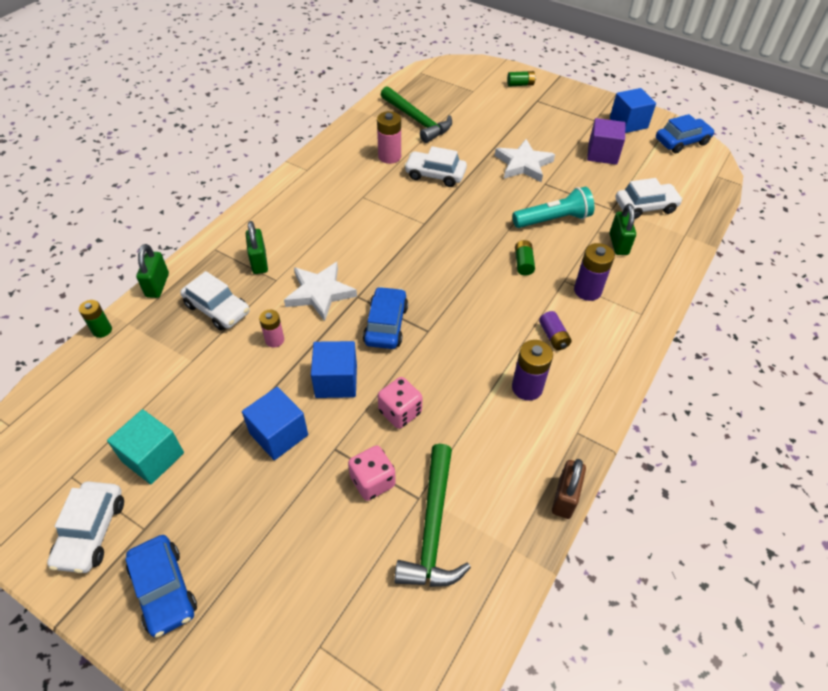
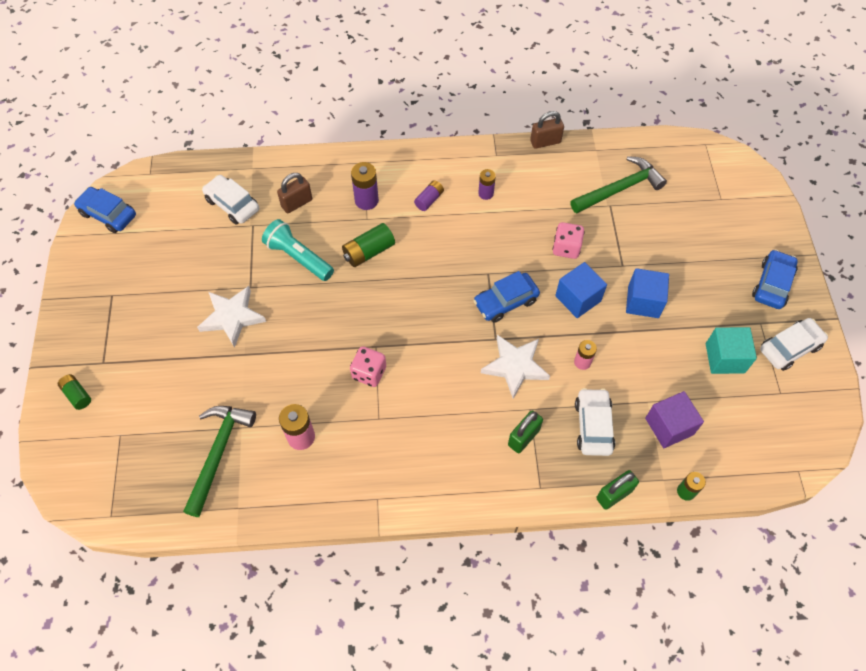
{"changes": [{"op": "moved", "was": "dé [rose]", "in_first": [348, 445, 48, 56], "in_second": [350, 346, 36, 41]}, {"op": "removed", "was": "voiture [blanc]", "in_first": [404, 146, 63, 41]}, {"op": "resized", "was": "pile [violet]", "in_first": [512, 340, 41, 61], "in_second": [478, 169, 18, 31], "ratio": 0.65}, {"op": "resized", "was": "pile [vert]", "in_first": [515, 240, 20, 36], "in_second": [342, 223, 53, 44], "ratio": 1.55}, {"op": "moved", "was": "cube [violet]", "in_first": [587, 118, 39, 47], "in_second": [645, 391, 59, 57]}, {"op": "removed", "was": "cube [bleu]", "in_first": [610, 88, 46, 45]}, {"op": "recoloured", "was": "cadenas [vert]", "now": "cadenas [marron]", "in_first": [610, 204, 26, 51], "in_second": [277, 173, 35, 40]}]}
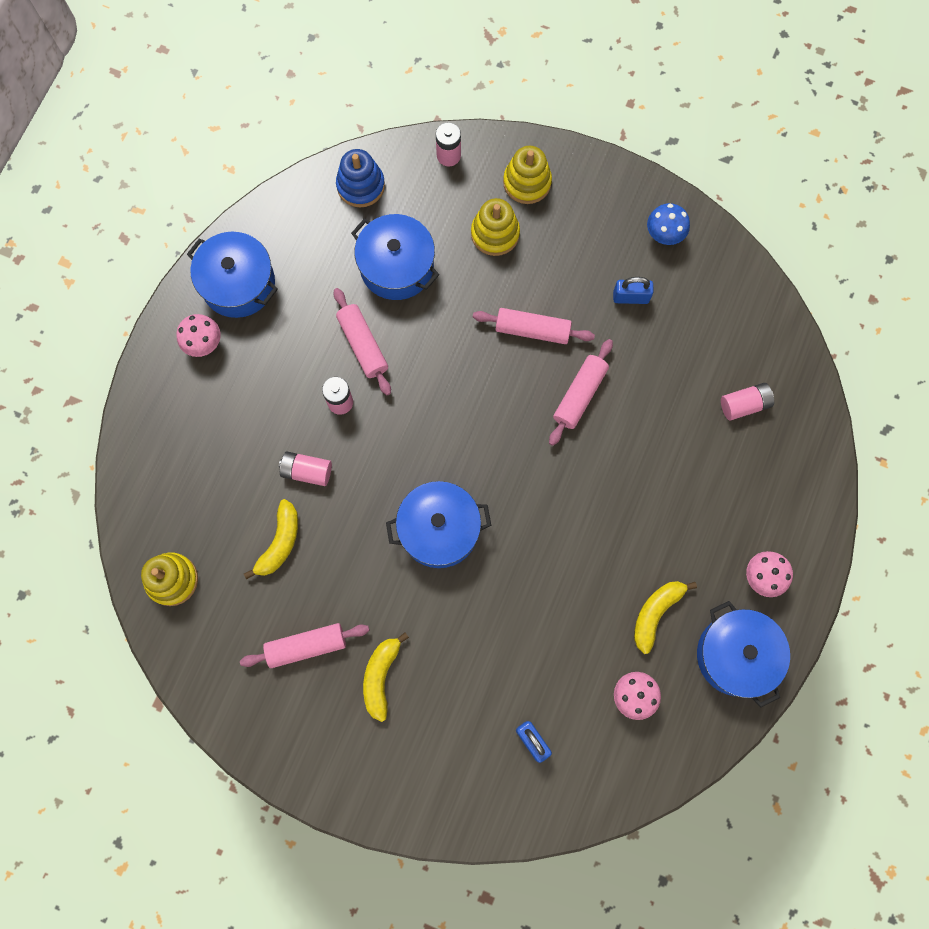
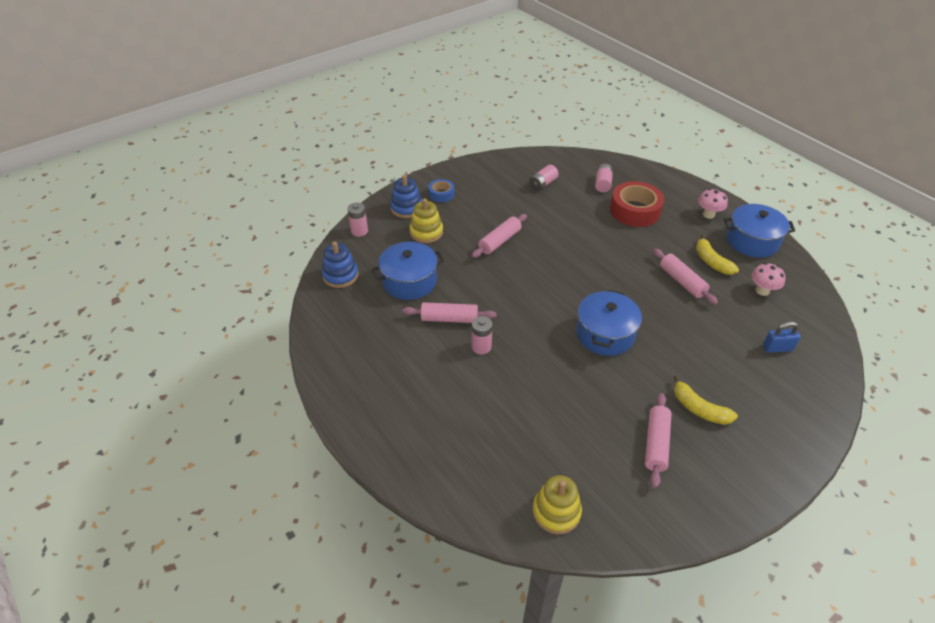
{"changes": [{"op": "removed", "was": "champignon [rose]", "in_first": [177, 314, 44, 43]}, {"op": "removed", "was": "marmite [bleu]", "in_first": [187, 232, 91, 86]}, {"op": "removed", "was": "banane [jaune]", "in_first": [244, 499, 54, 81]}, {"op": "moved", "was": "pile [rose]", "in_first": [279, 451, 53, 35], "in_second": [529, 165, 29, 26]}, {"op": "recoloured", "was": "jouet à empiler [jaune]", "now": "jouet à empiler [bleu]", "in_first": [503, 146, 49, 58], "in_second": [390, 175, 32, 43]}, {"op": "moved", "was": "rouleau à pâtisserie [rose]", "in_first": [549, 339, 64, 107], "in_second": [653, 248, 65, 57]}, {"op": "removed", "was": "cadenas [bleu]", "in_first": [613, 277, 40, 27]}, {"op": "removed", "was": "champignon [bleu]", "in_first": [647, 203, 43, 42]}, {"op": "added", "now": "ruban adhésif [bleu]", "in_second": [428, 179, 26, 23]}, {"op": "added", "now": "ruban adhésif [rouge]", "in_second": [610, 181, 54, 46]}]}
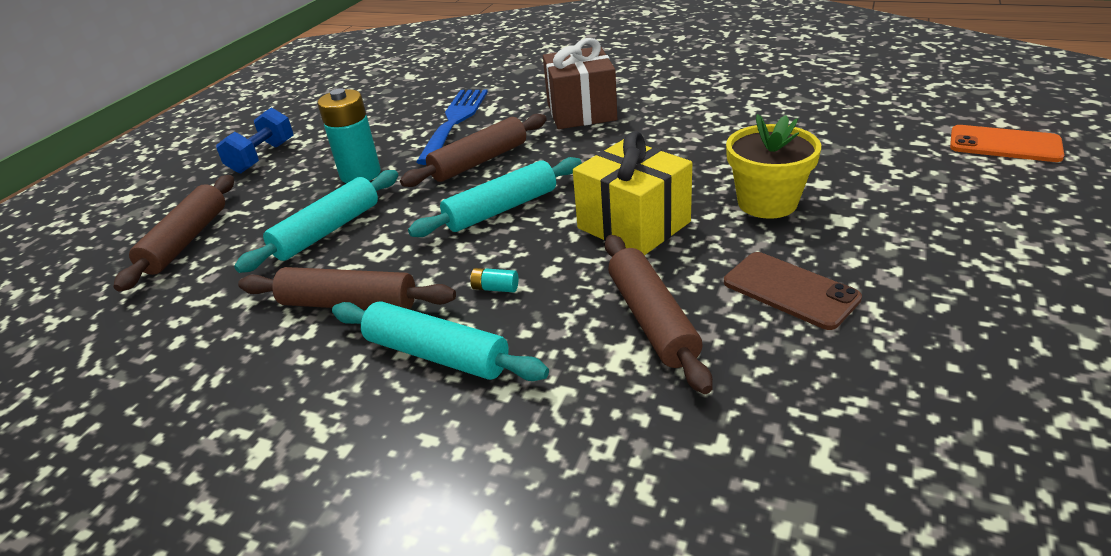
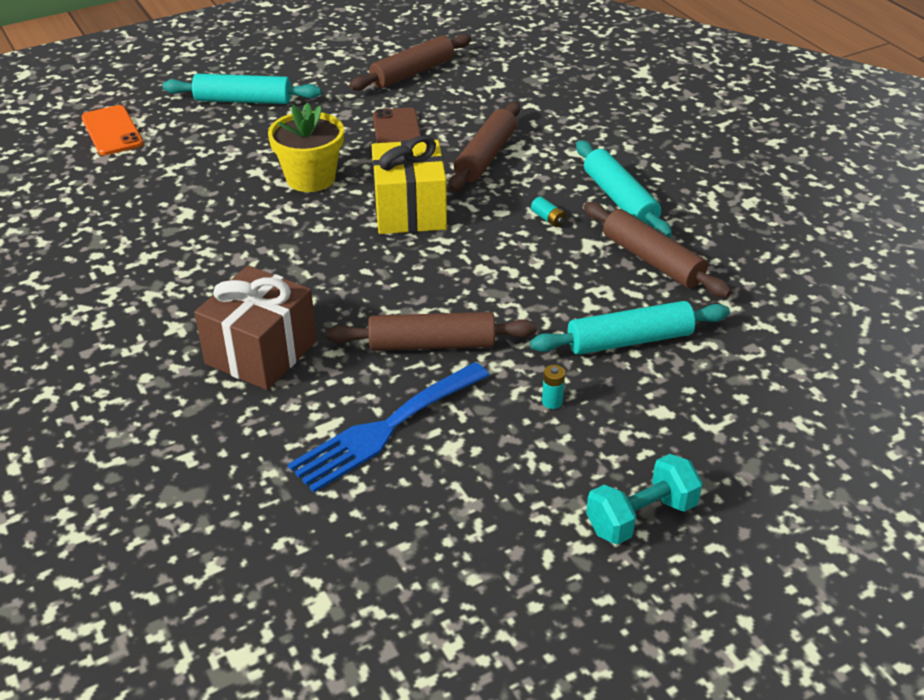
{"changes": [{"op": "moved", "was": "rouleau à pâtisserie [marron]", "in_first": [114, 175, 120, 117], "in_second": [349, 34, 123, 57]}, {"op": "recoloured", "was": "haltère [bleu]", "now": "haltère [turquoise]", "in_first": [216, 108, 78, 66], "in_second": [586, 454, 117, 91]}, {"op": "resized", "was": "pile [turquoise]", "in_first": [318, 88, 63, 95], "in_second": [542, 365, 23, 44], "ratio": 0.41}, {"op": "moved", "was": "rouleau à pâtisserie [turquoise]", "in_first": [408, 157, 174, 80], "in_second": [162, 74, 159, 30]}]}
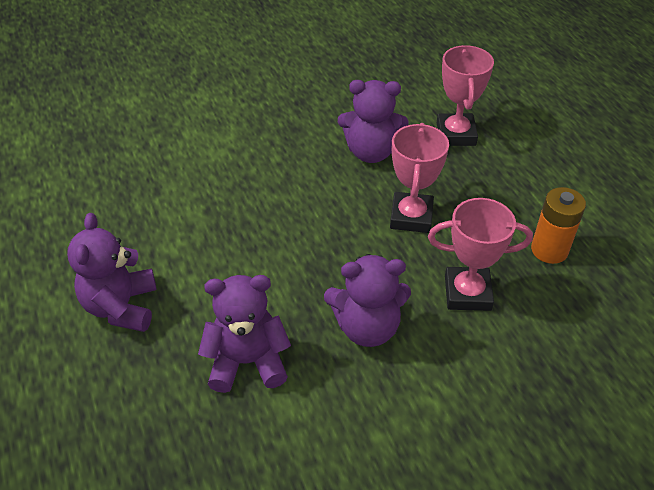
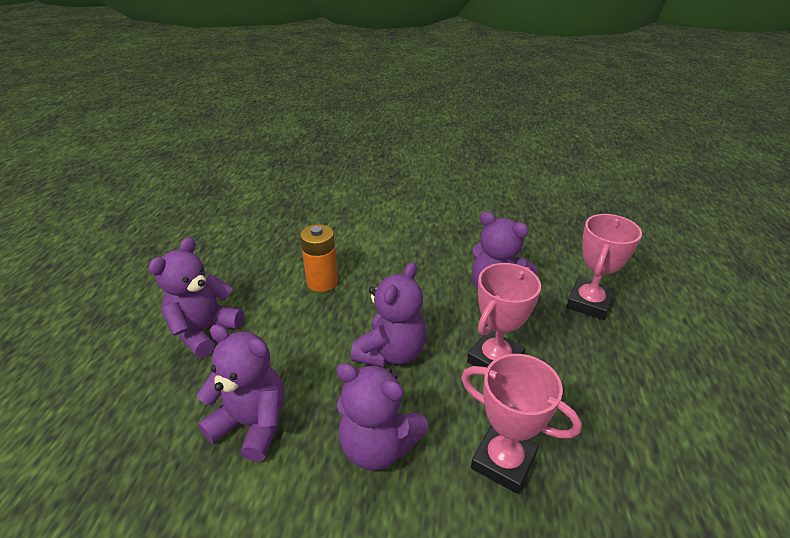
{"changes": [{"op": "moved", "was": "pile [orange]", "in_first": [531, 187, 55, 77], "in_second": [300, 224, 38, 68]}, {"op": "added", "now": "ours en peluche [violet]", "in_second": [351, 262, 75, 105]}]}
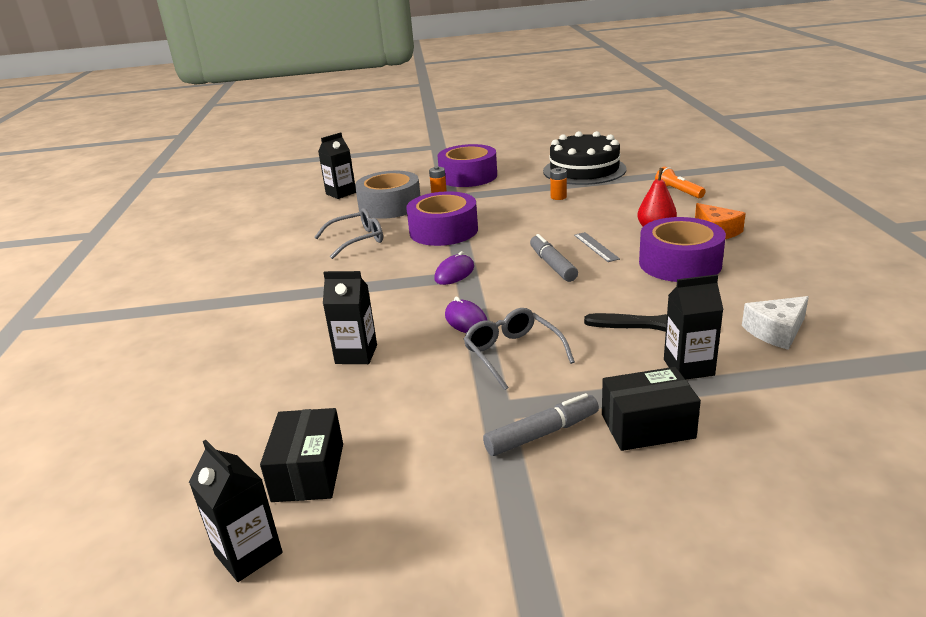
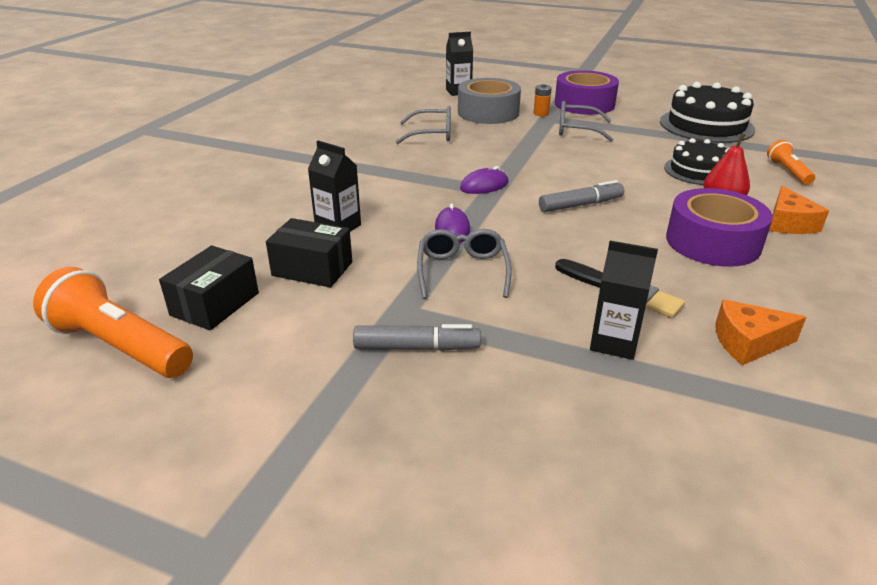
{"changes": [{"op": "replaced", "was": "brique de lait [noir]", "now": "lampe de poche [orange]", "in_first": [189, 440, 94, 142], "in_second": [33, 267, 160, 111]}, {"op": "removed", "was": "ruban adhésif [violet]", "in_first": [406, 191, 72, 55]}, {"op": "turned", "was": "feutre [gris]", "in_first": [530, 234, 48, 48], "in_second": [539, 180, 85, 32], "clockwise": 60}, {"op": "removed", "was": "pile [orange]", "in_first": [550, 167, 17, 33]}, {"op": "removed", "was": "règle [gris]", "in_first": [574, 232, 46, 30]}, {"op": "moved", "was": "boîte [noir]", "in_first": [602, 367, 99, 84], "in_second": [266, 218, 86, 70]}, {"op": "recoloured", "was": "fromage [blanc]", "now": "fromage [orange]", "in_first": [742, 296, 67, 54], "in_second": [715, 299, 92, 66]}, {"op": "added", "now": "lunettes [gris]", "in_second": [559, 101, 55, 41]}, {"op": "added", "now": "gâteau [noir]", "in_second": [664, 138, 65, 47]}]}
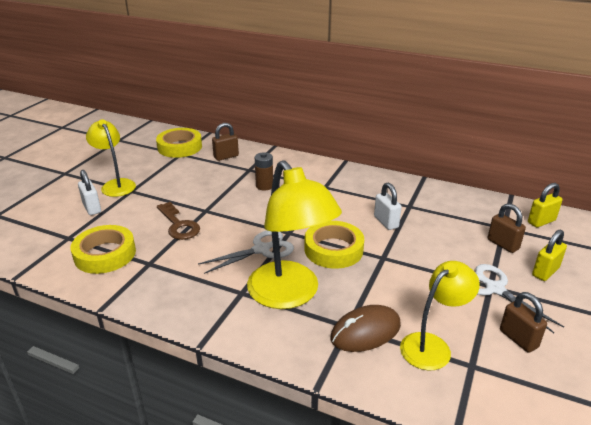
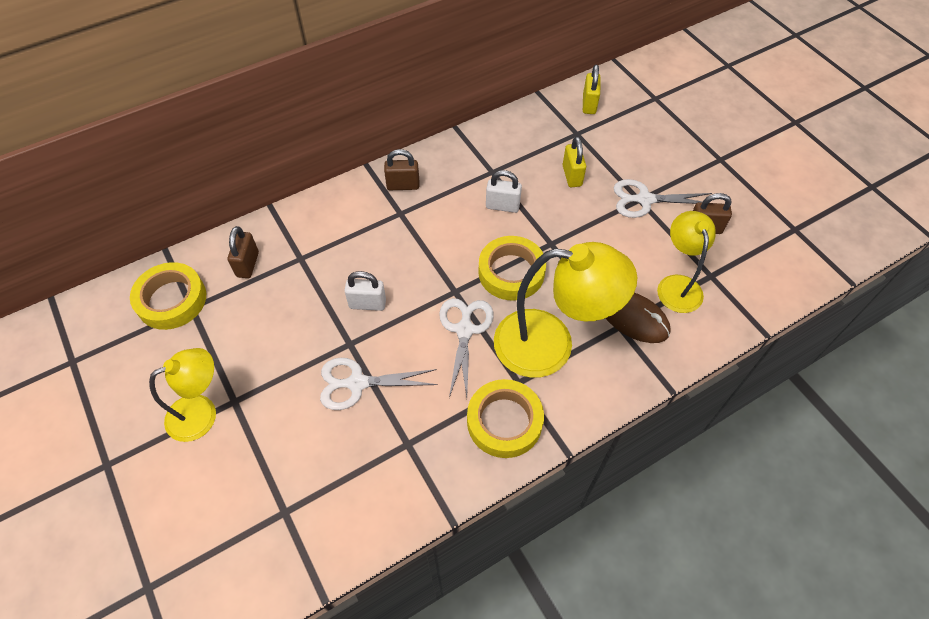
{"changes": [{"op": "moved", "was": "ruban adhésif [jaune]", "in_first": [70, 225, 66, 49], "in_second": [467, 379, 77, 79]}, {"op": "moved", "was": "cadenas [blanc]", "in_first": [78, 170, 23, 45], "in_second": [344, 271, 42, 40]}, {"op": "turned", "was": "lampe [jaune]", "in_first": [86, 119, 50, 78], "in_second": [149, 348, 67, 94], "clockwise": 150}, {"op": "replaced", "was": "clé [marron]", "now": "ciseaux [blanc]", "in_first": [157, 202, 43, 38], "in_second": [320, 358, 118, 52]}, {"op": "removed", "was": "pile [marron]", "in_first": [255, 152, 18, 38]}, {"op": "turned", "was": "souris [marron]", "in_first": [330, 305, 71, 47], "in_second": [606, 293, 65, 50], "clockwise": -60}, {"op": "moved", "was": "cadenas [marron]", "in_first": [488, 203, 38, 50], "in_second": [384, 149, 35, 41]}, {"op": "moved", "was": "cadenas [jaune]", "in_first": [532, 230, 35, 51], "in_second": [563, 136, 23, 52]}]}
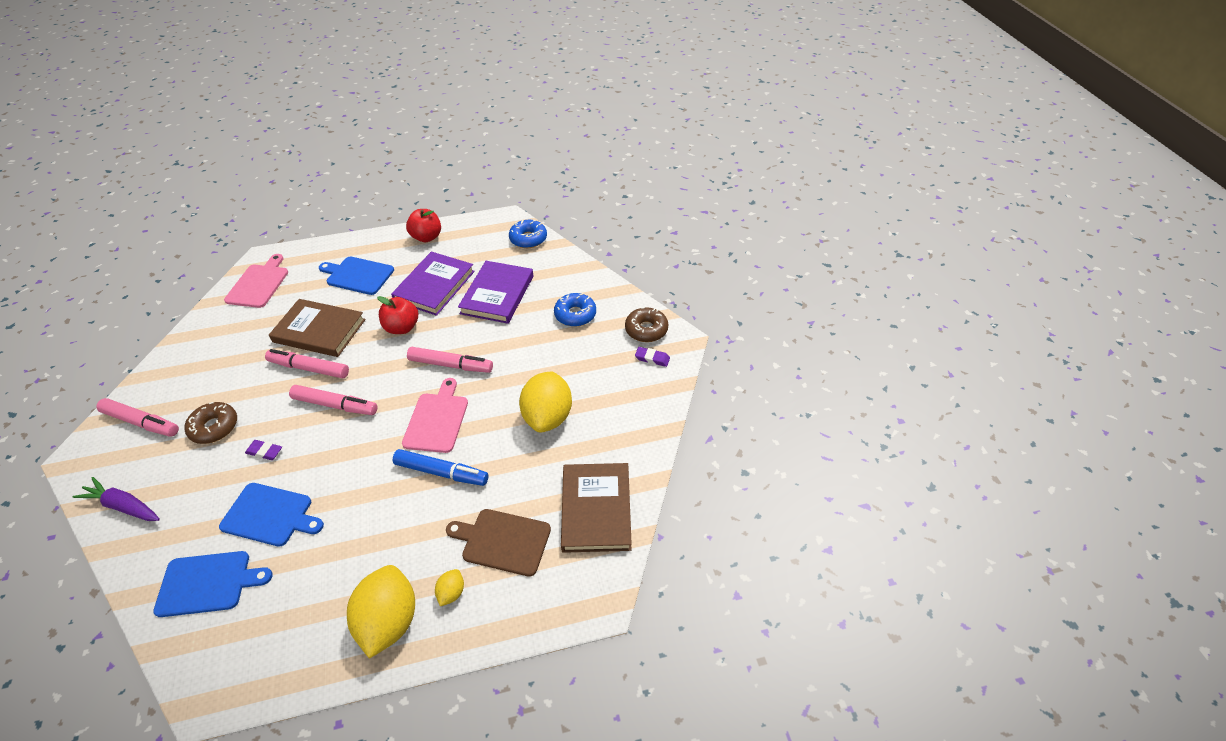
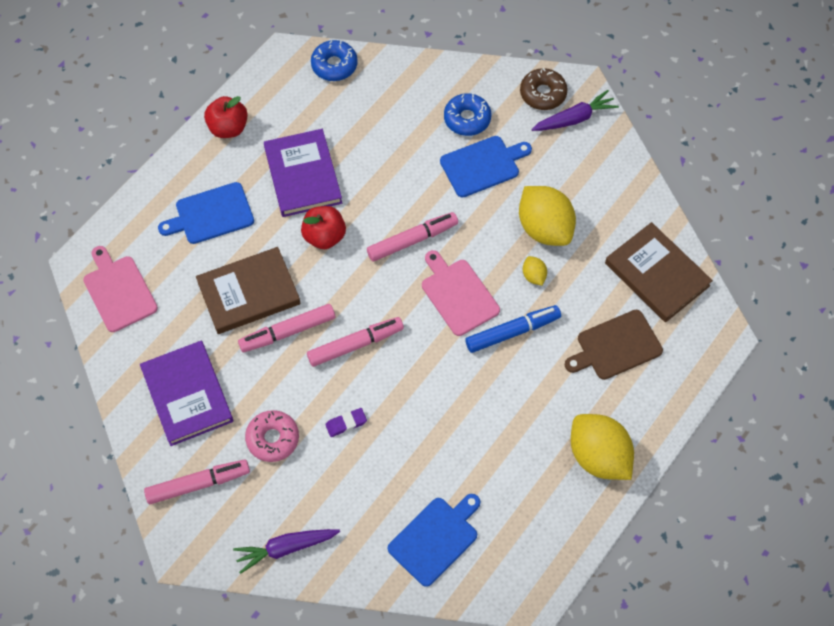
{"changes": [{"op": "recoloured", "was": "beignet [marron]", "now": "beignet [rose]", "in_first": [184, 402, 53, 42], "in_second": [245, 410, 54, 52]}, {"op": "moved", "was": "planche à découper [bleu]", "in_first": [219, 483, 105, 64], "in_second": [440, 136, 92, 62]}, {"op": "moved", "was": "citron [jaune]", "in_first": [435, 569, 29, 37], "in_second": [523, 256, 24, 30]}, {"op": "moved", "was": "livre [violet]", "in_first": [458, 261, 75, 63], "in_second": [140, 341, 93, 105]}, {"op": "replaced", "was": "gomme [violet]", "now": "carotte [violet]", "in_first": [635, 347, 35, 20], "in_second": [531, 90, 88, 41]}]}
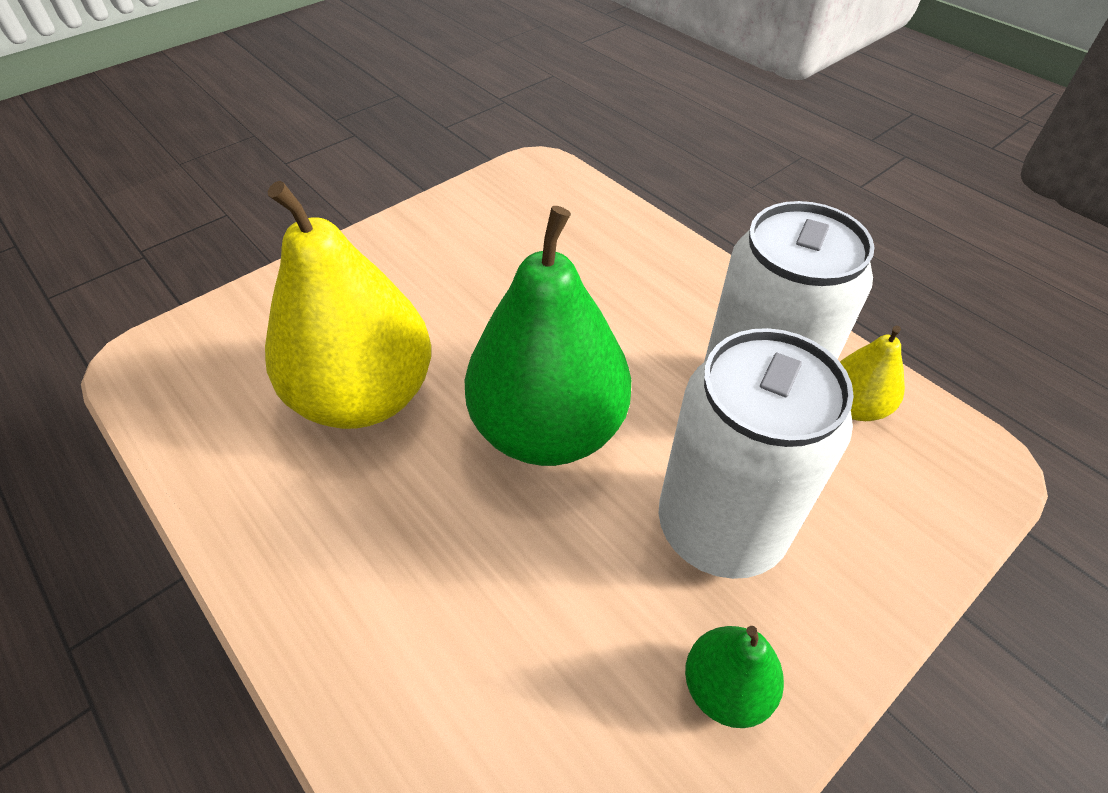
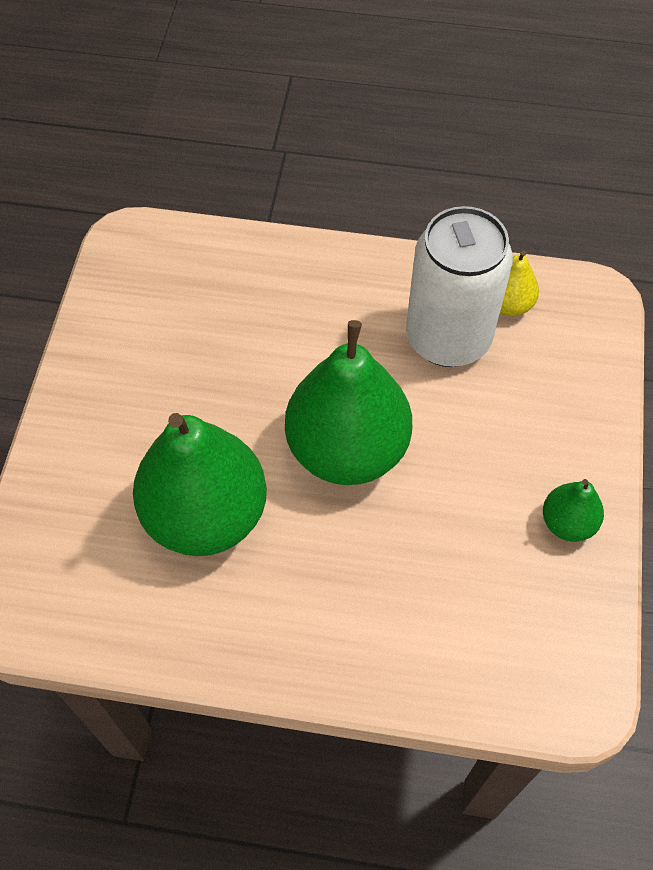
{"changes": [{"op": "recoloured", "was": "poire [jaune]", "now": "poire [vert]", "in_first": [265, 181, 166, 248], "in_second": [133, 413, 134, 143]}, {"op": "removed", "was": "canette [blanc]", "in_first": [658, 328, 196, 251]}]}
